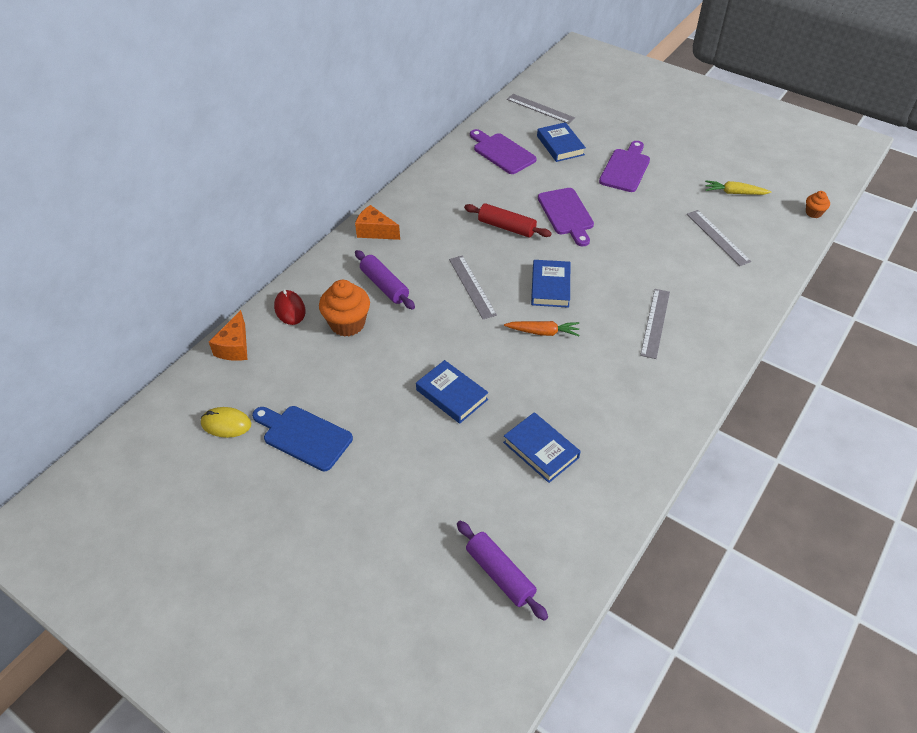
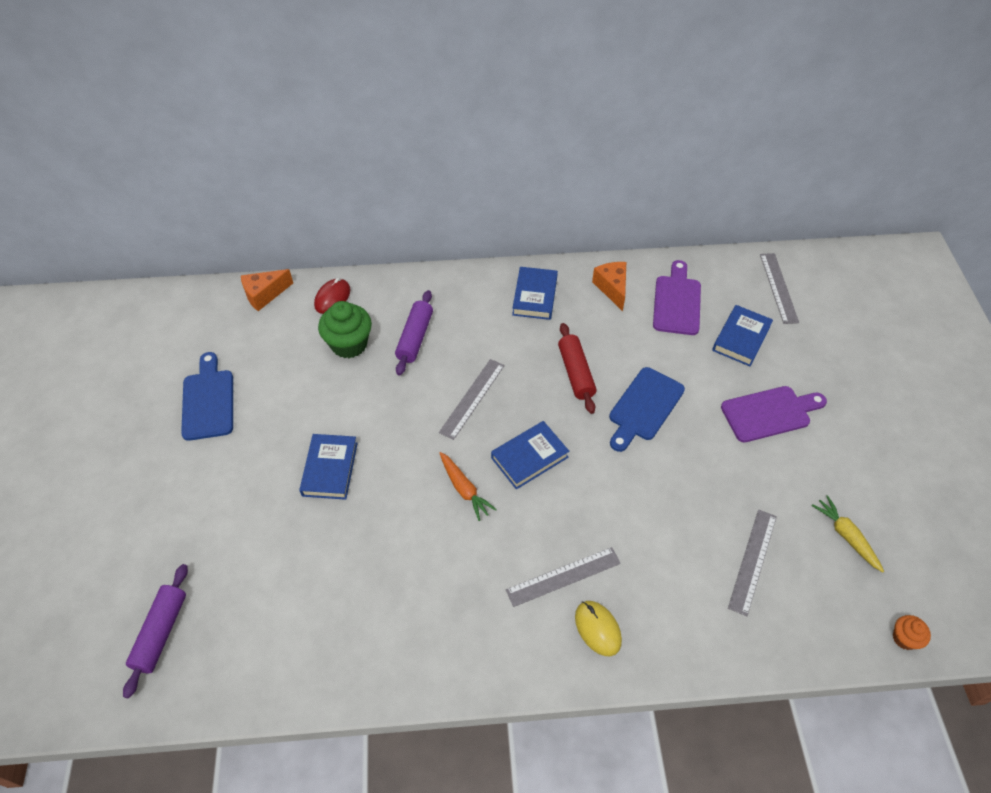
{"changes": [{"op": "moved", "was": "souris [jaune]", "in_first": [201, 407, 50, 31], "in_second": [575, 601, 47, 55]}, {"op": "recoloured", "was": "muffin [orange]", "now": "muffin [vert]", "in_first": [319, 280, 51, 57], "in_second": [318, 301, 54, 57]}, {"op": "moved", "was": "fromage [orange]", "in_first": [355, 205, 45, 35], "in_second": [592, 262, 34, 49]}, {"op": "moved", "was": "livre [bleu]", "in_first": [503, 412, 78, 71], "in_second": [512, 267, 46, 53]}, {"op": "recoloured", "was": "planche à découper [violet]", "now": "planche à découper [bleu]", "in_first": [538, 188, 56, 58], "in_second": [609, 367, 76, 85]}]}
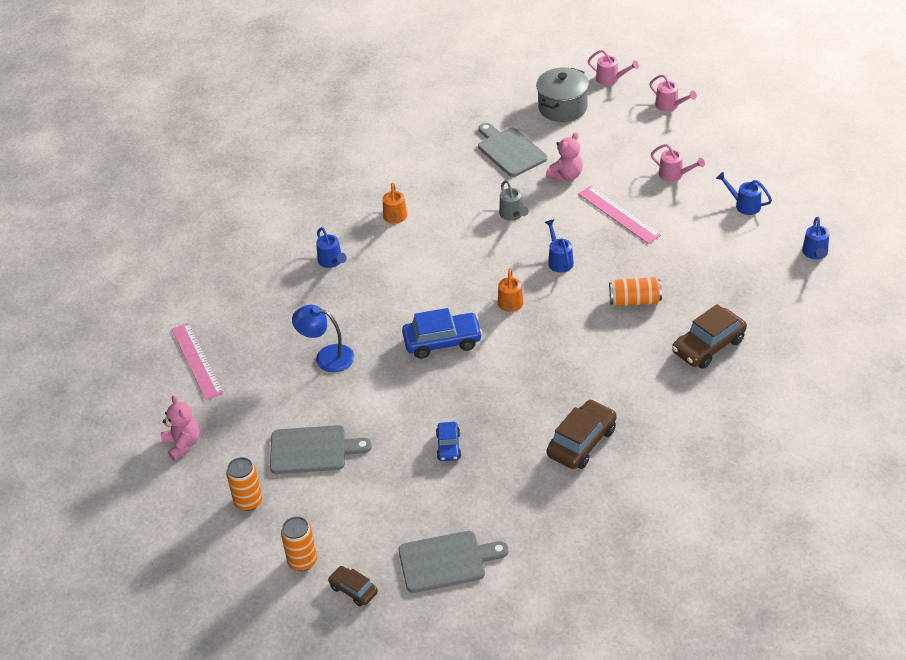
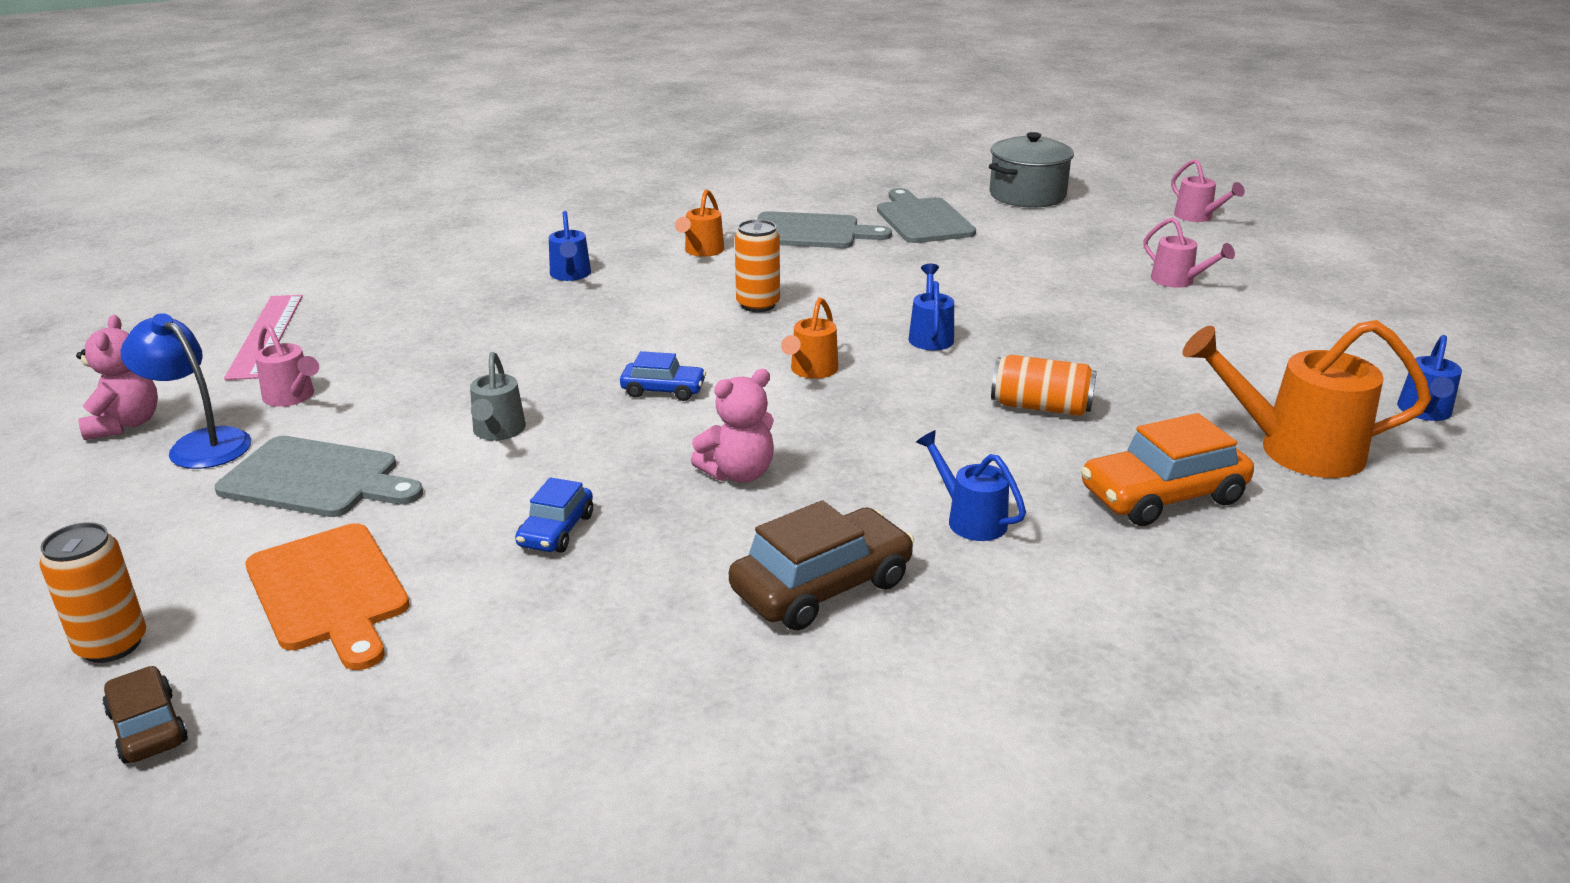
{"changes": [{"op": "moved", "was": "canette [orange]", "in_first": [226, 457, 36, 54], "in_second": [735, 219, 45, 93]}, {"op": "moved", "was": "lampe [bleu]", "in_first": [292, 305, 62, 67], "in_second": [121, 313, 130, 156]}, {"op": "moved", "was": "planche à découper [gris]", "in_first": [398, 531, 111, 62], "in_second": [757, 211, 135, 37]}, {"op": "resized", "was": "voiture [bleu]", "in_first": [402, 308, 81, 51], "in_second": [620, 351, 86, 50], "ratio": 0.57}, {"op": "moved", "was": "arrosoir [gris]", "in_first": [499, 180, 30, 41], "in_second": [470, 352, 56, 89]}, {"op": "moved", "was": "ours en peluche [rose]", "in_first": [546, 132, 37, 49], "in_second": [691, 369, 83, 114]}, {"op": "removed", "was": "règle [rose]", "in_first": [578, 186, 83, 58]}, {"op": "moved", "was": "arrosoir [rose]", "in_first": [588, 50, 51, 36], "in_second": [255, 323, 64, 84]}, {"op": "recoloured", "was": "voiture [marron]", "now": "voiture [orange]", "in_first": [672, 304, 75, 65], "in_second": [1081, 413, 173, 113]}, {"op": "moved", "was": "arrosoir [bleu]", "in_first": [716, 172, 56, 43], "in_second": [916, 430, 110, 111]}, {"op": "added", "now": "planche à découper [orange]", "in_second": [246, 523, 164, 147]}, {"op": "added", "now": "arrosoir [orange]", "in_second": [1182, 320, 249, 158]}]}
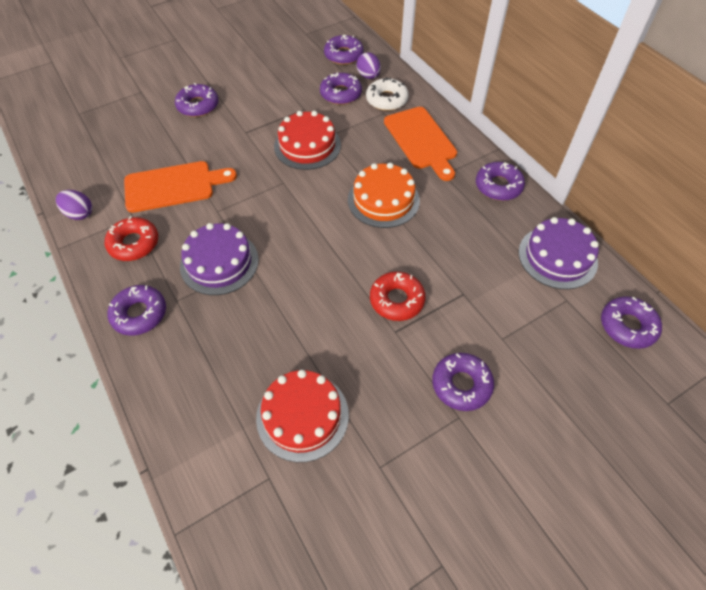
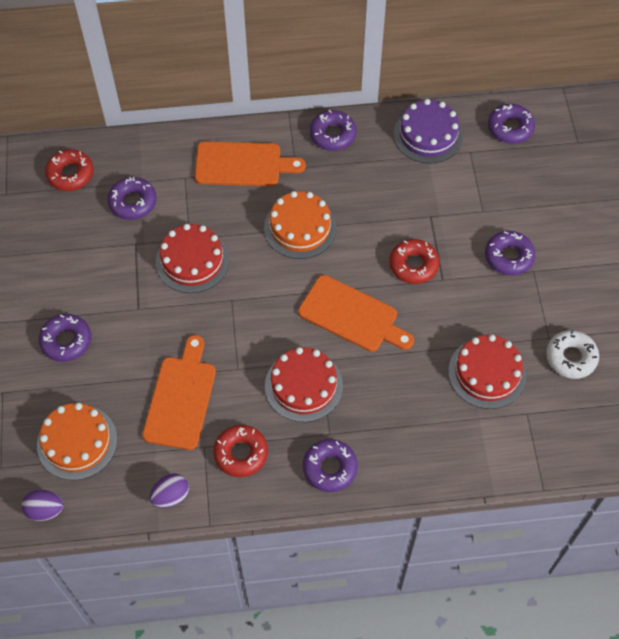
{"changes": [{"op": "recoloured", "was": "gâteau [violet]", "now": "gâteau [rouge]", "in_first": [180, 223, 79, 72], "in_second": [265, 347, 78, 75]}, {"op": "recoloured", "was": "beignet [violet]", "now": "beignet [rouge]", "in_first": [324, 35, 40, 30], "in_second": [45, 149, 49, 42]}, {"op": "moved", "was": "œuf [violet]", "in_first": [356, 52, 25, 27], "in_second": [21, 489, 43, 32]}, {"op": "moved", "was": "beignet [blanc]", "in_first": [366, 77, 43, 34], "in_second": [546, 330, 53, 49]}, {"op": "added", "now": "gâteau [orange]", "in_second": [37, 403, 81, 77]}, {"op": "added", "now": "planche à découper [orange]", "in_second": [298, 275, 116, 77]}]}
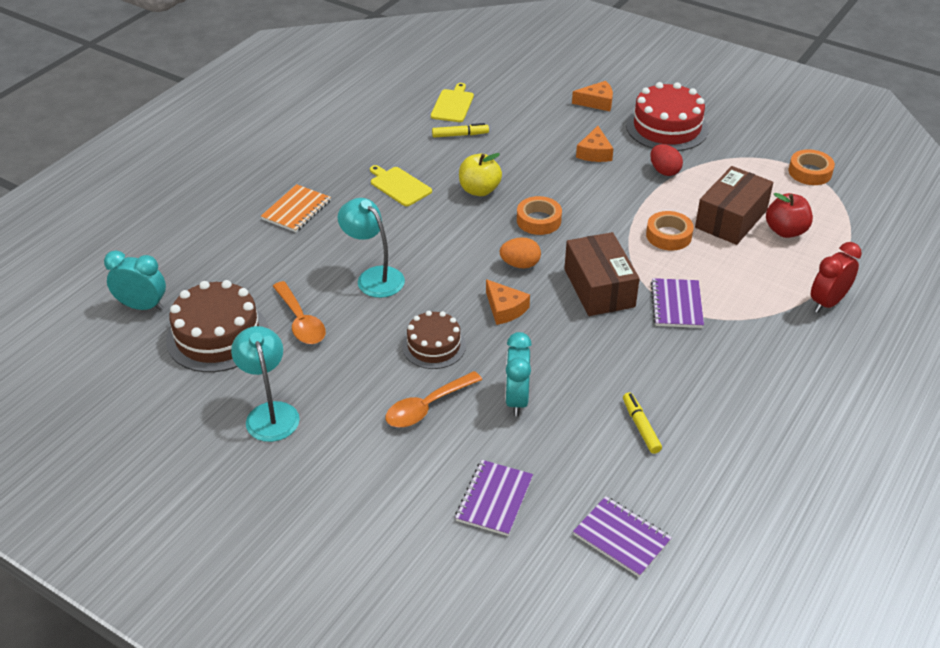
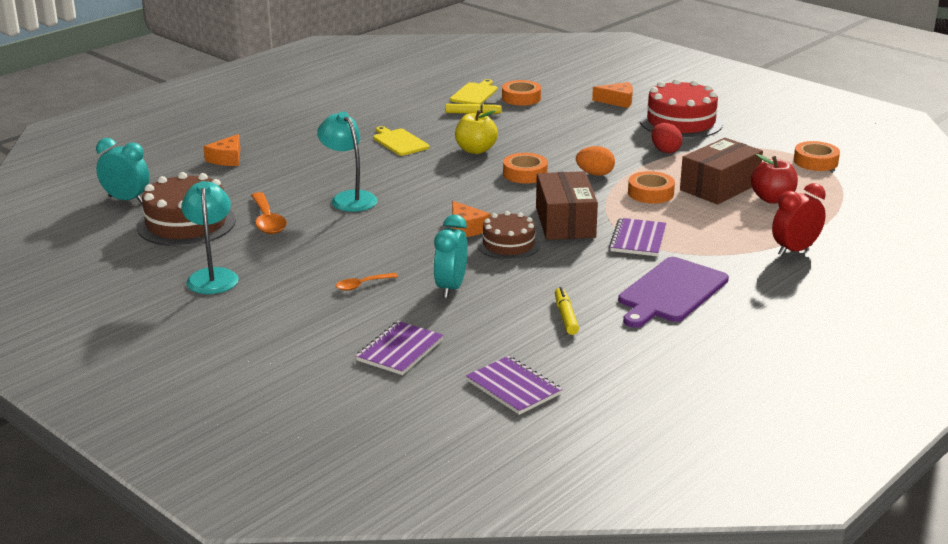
{"changes": [{"op": "removed", "was": "carnet [orange]", "in_first": [261, 184, 70, 48]}, {"op": "resized", "was": "cuillère [orange]", "in_first": [386, 371, 96, 56], "in_second": [336, 273, 62, 18], "ratio": 0.59}, {"op": "moved", "was": "gâteau [marron]", "in_first": [402, 311, 64, 58], "in_second": [477, 211, 63, 49]}, {"op": "moved", "was": "œuf [orange]", "in_first": [500, 237, 41, 31], "in_second": [576, 146, 39, 30]}, {"op": "moved", "was": "fromage [orange]", "in_first": [576, 126, 38, 36], "in_second": [203, 134, 37, 32]}, {"op": "added", "now": "ruban adhésif [orange]", "in_second": [502, 80, 39, 26]}, {"op": "added", "now": "planche à découper [violet]", "in_second": [618, 257, 111, 71]}]}
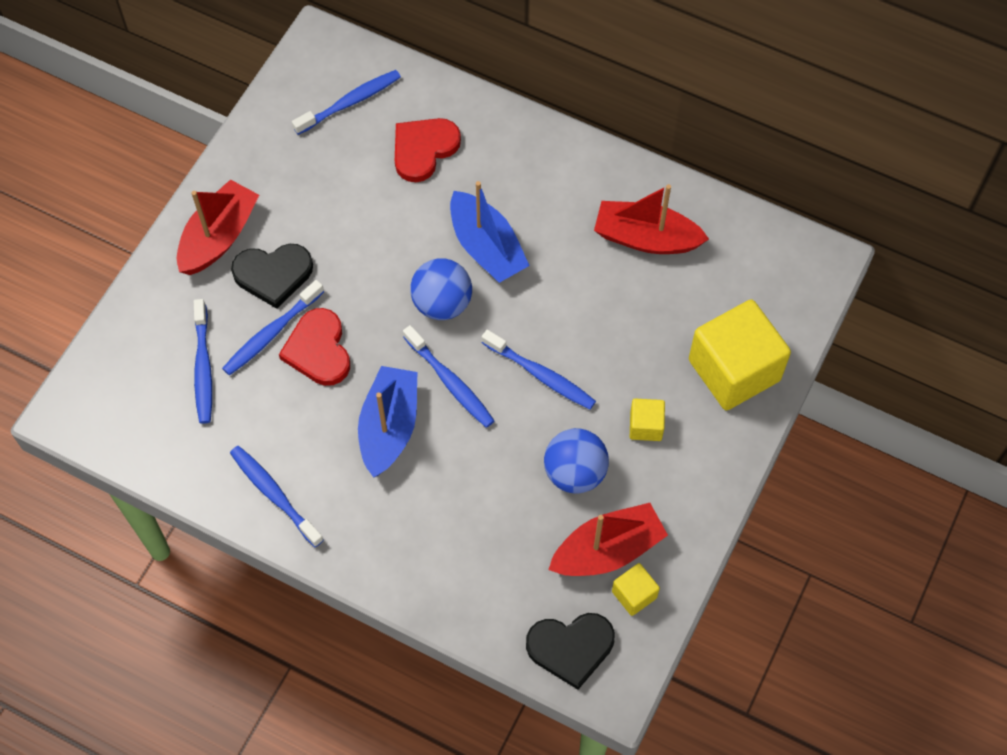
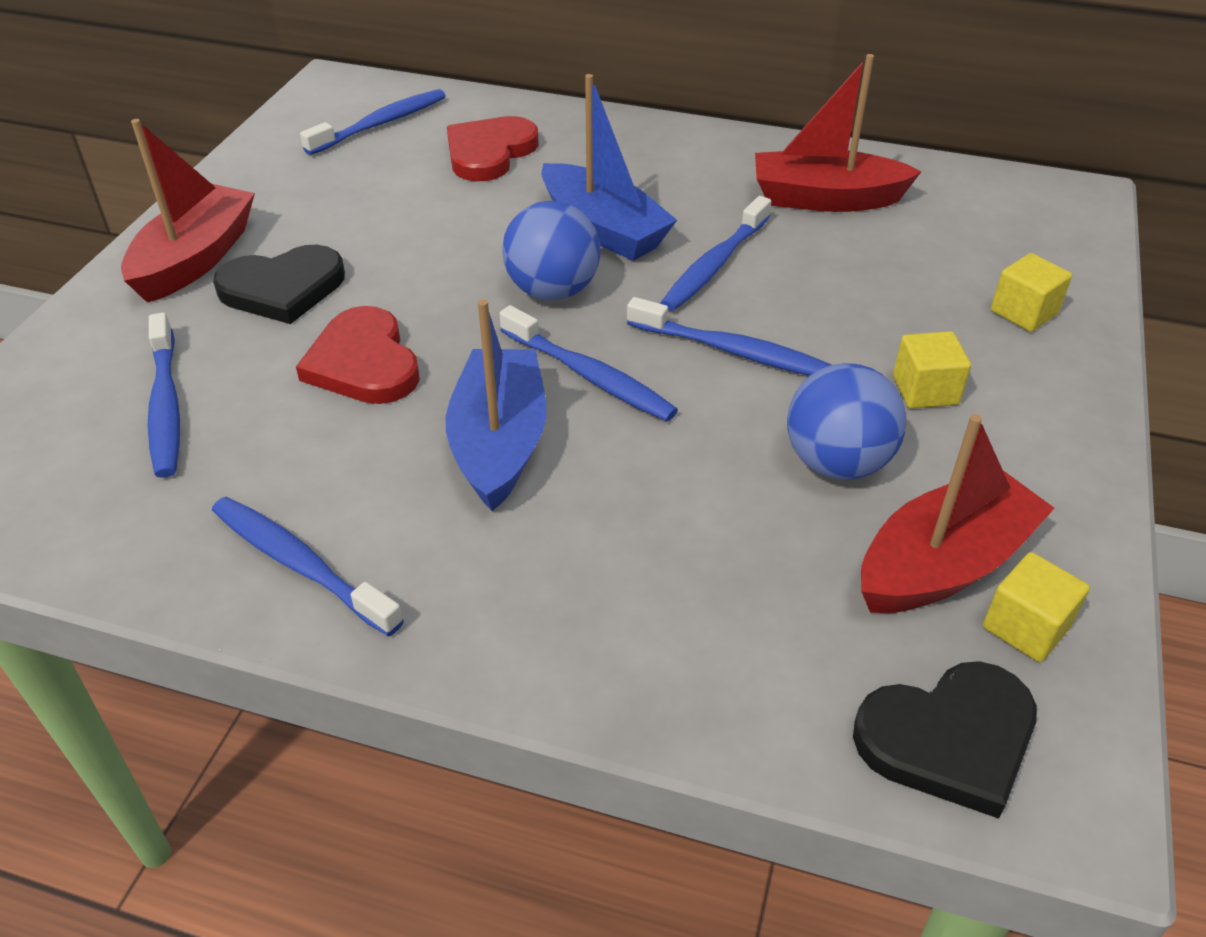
{"changes": [{"op": "moved", "was": "brosse à dents [bleu]", "in_first": [222, 280, 102, 95], "in_second": [660, 196, 111, 115]}, {"op": "resized", "was": "cube [jaune]", "in_first": [689, 299, 102, 111], "in_second": [991, 253, 81, 79], "ratio": 0.46}]}
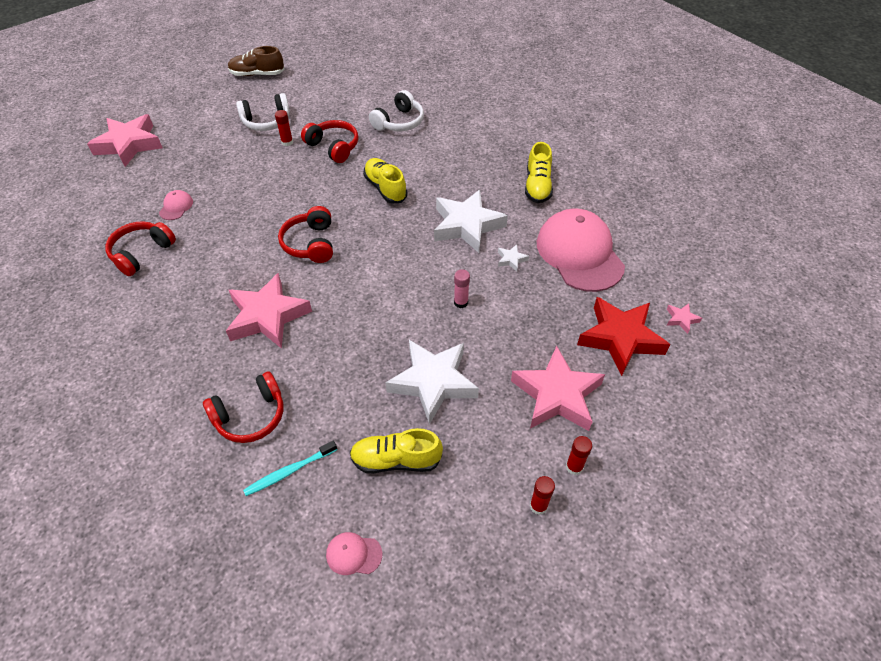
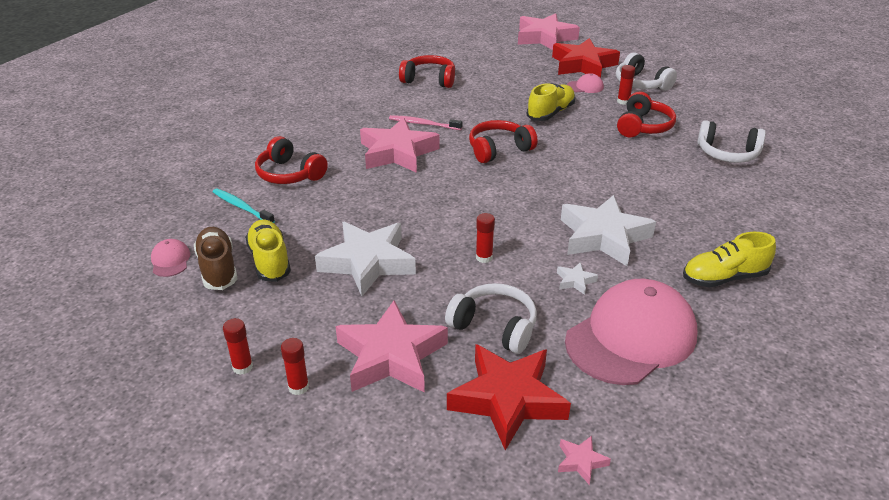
{"changes": [{"op": "moved", "was": "casquette [rose]", "in_first": [159, 190, 34, 30], "in_second": [567, 73, 37, 20]}, {"op": "moved", "was": "chaussure [marron]", "in_first": [228, 46, 56, 30], "in_second": [194, 227, 43, 63]}, {"op": "moved", "was": "chaussure [jaune]", "in_first": [363, 158, 44, 46], "in_second": [527, 83, 49, 38]}, {"op": "recoloured", "was": "bâton de colle [rose]", "now": "bâton de colle [rouge]", "in_first": [454, 269, 16, 39], "in_second": [476, 213, 19, 50]}, {"op": "added", "now": "brosse à dents [rose]", "in_second": [389, 115, 73, 15]}, {"op": "added", "now": "casque audio [blanc]", "in_second": [445, 283, 92, 71]}, {"op": "added", "now": "étoile [rouge]", "in_second": [552, 38, 68, 40]}]}
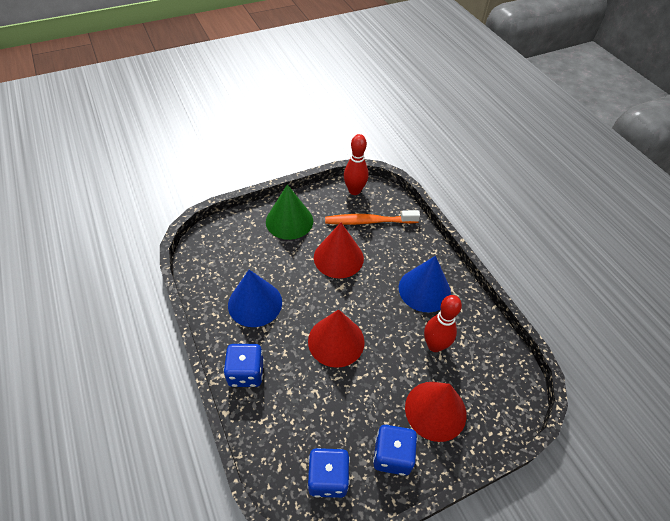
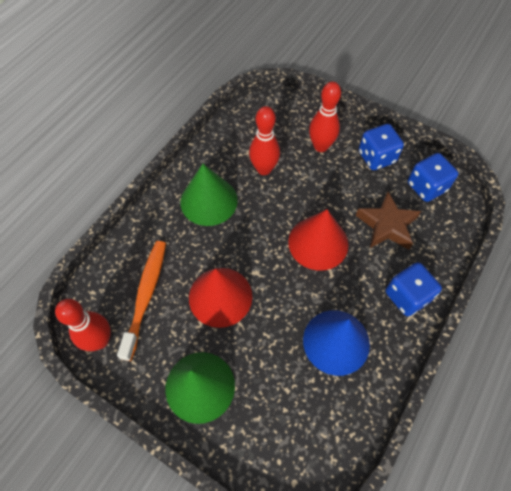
{"changes": [{"op": "turned", "was": "brosse à dents [orange]", "in_first": [325, 210, 95, 15], "in_second": [117, 241, 49, 120], "clockwise": -135}, {"op": "recoloured", "was": "cône [bleu]", "now": "cône [vert]", "in_first": [399, 256, 52, 56], "in_second": [180, 164, 58, 62]}, {"op": "replaced", "was": "cône [rouge]", "now": "quille [rouge]", "in_first": [405, 382, 62, 60], "in_second": [309, 81, 32, 71]}, {"op": "added", "now": "étoile [marron]", "in_second": [356, 192, 65, 58]}]}
